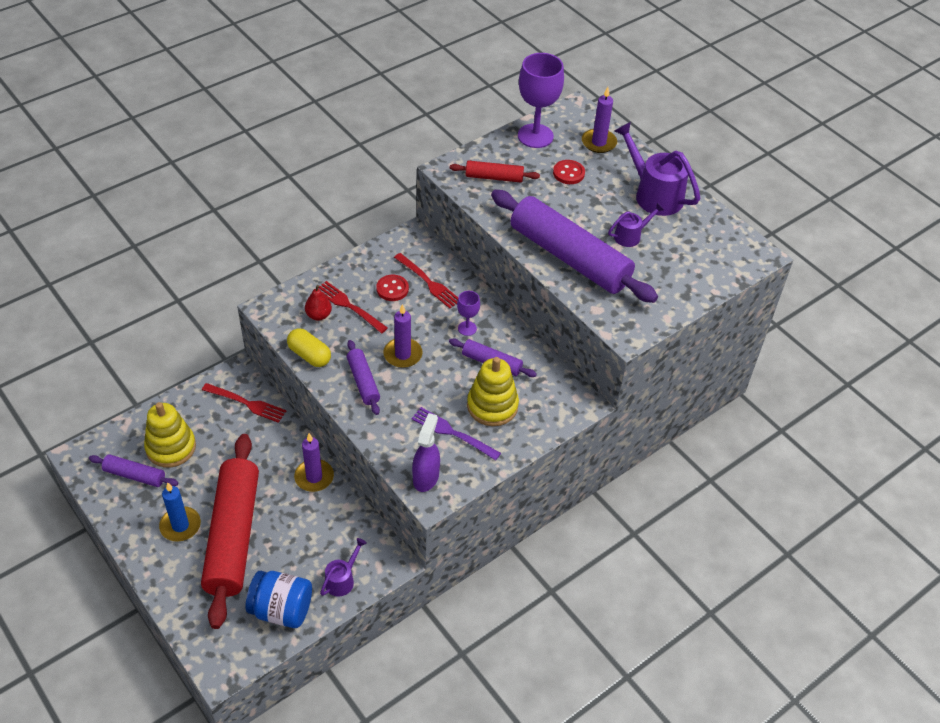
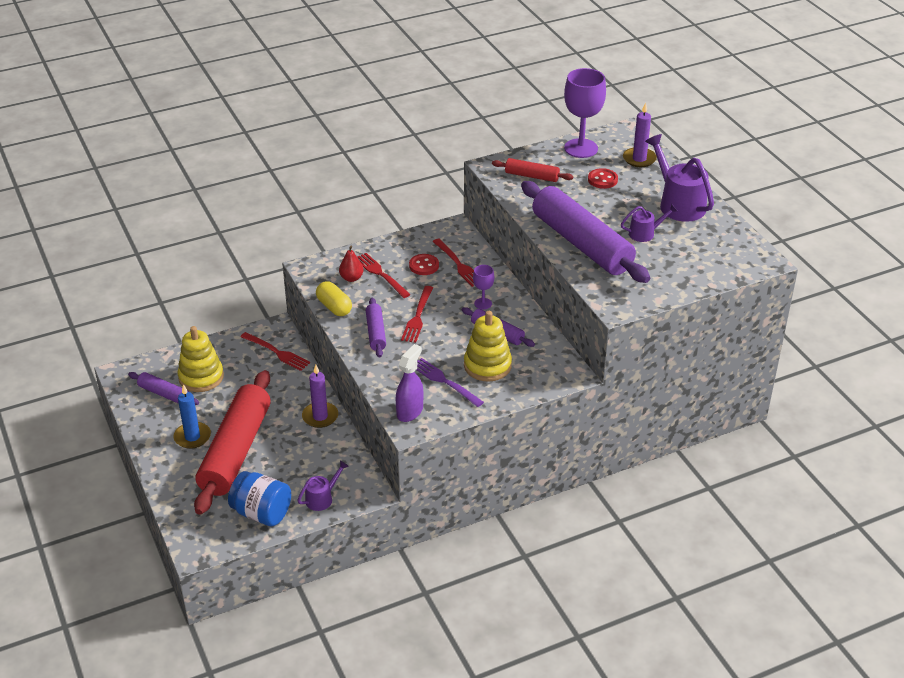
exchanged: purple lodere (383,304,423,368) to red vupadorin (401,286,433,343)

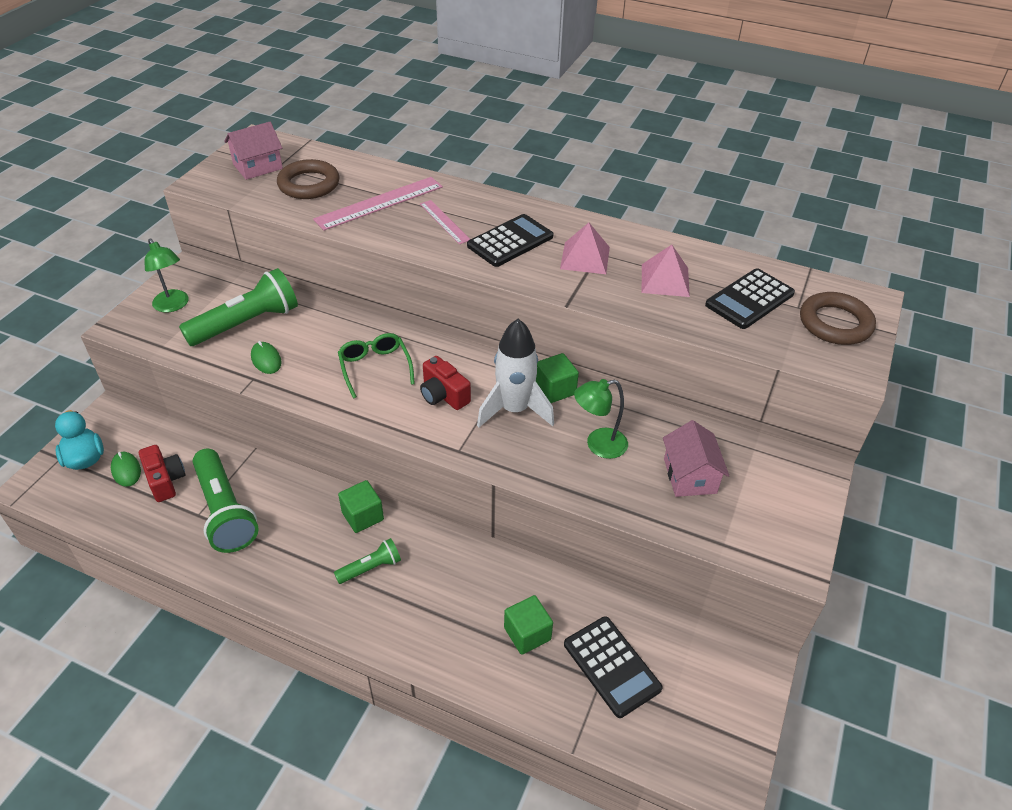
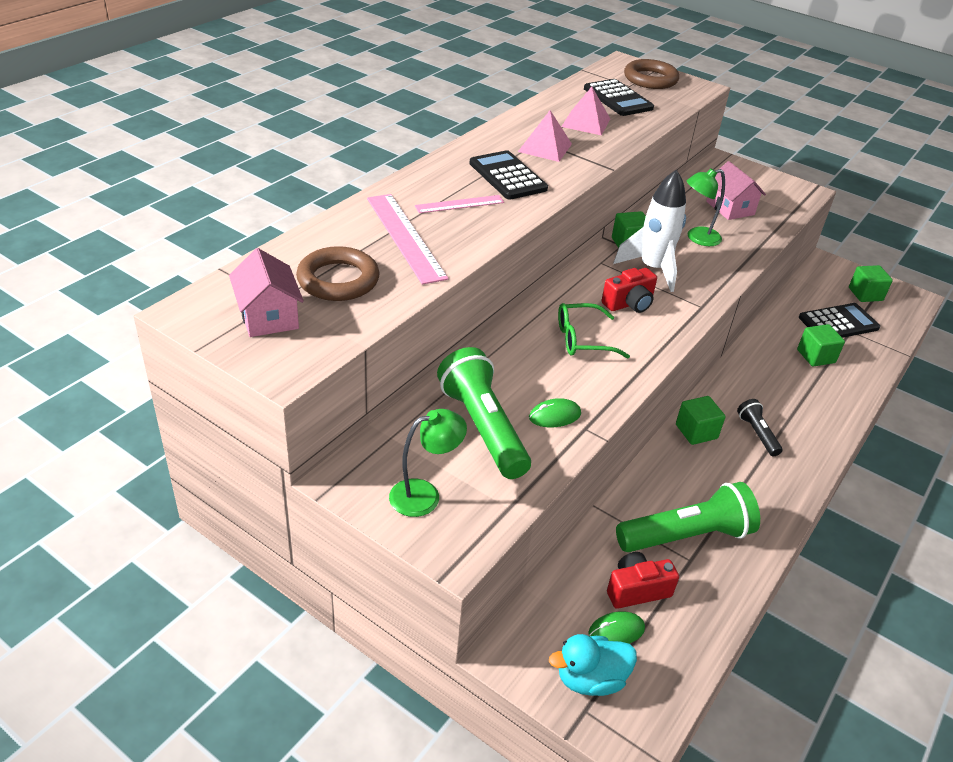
appeared: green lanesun (849,265,893,302)
colour: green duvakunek (334,538,401,584) to black duvakunek (737,399,782,456)
spun: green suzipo (574,379,628,459) = (687,168,725,246) 75 degrees clockwise; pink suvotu (663,420,729,497) = (706,161,766,220) 60 degrees clockwise

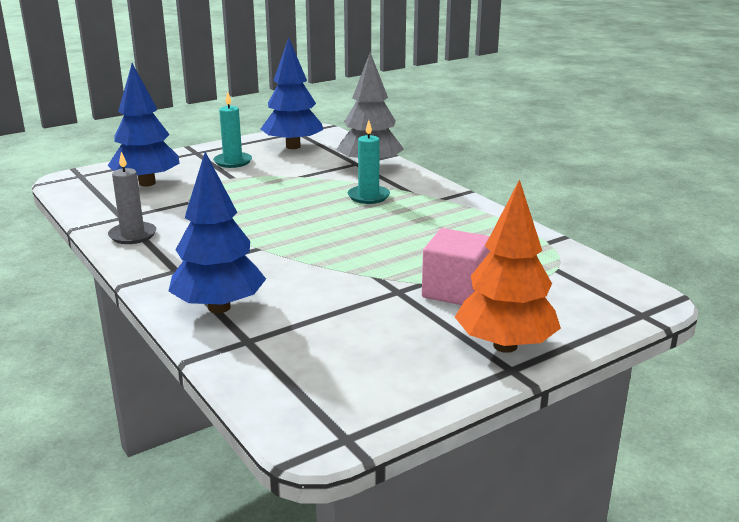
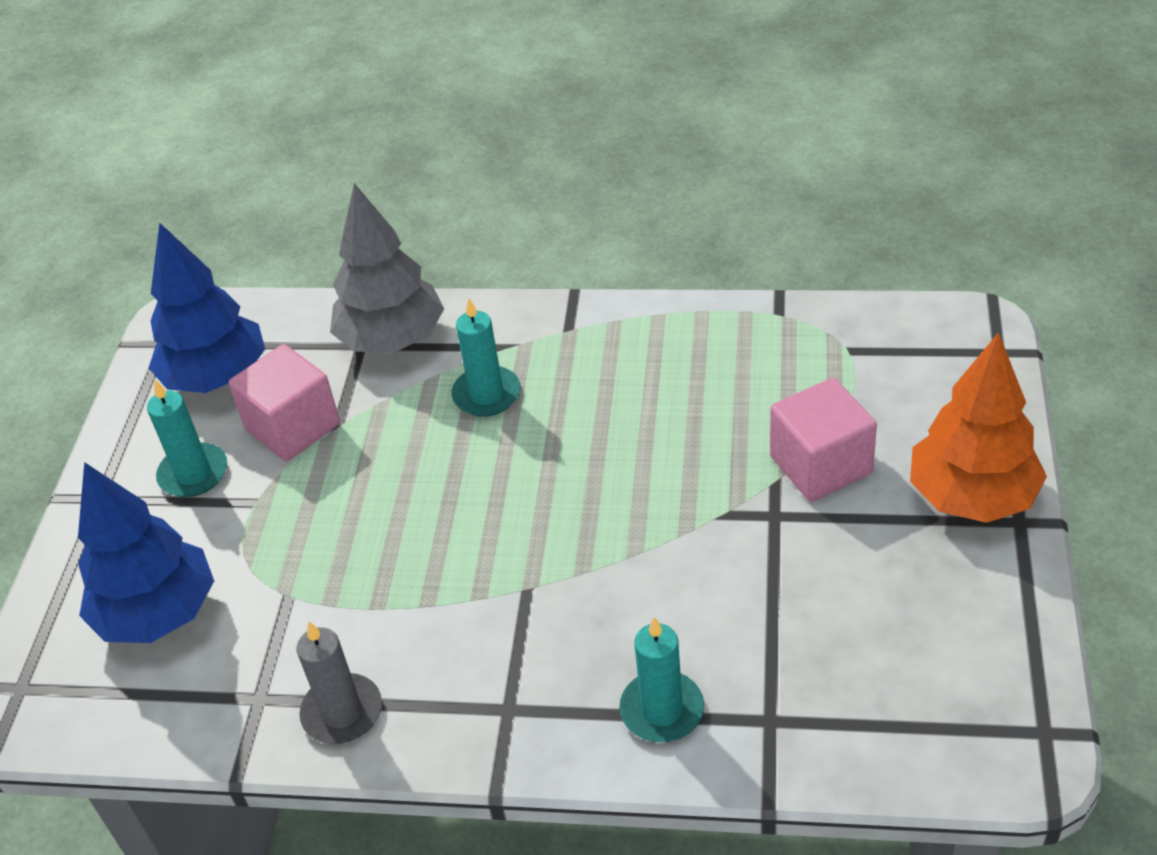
appeared: pink lanesun (228,344,340,461)
exchanged: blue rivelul (168,152,266,313) to turquoise lodere (619,617,704,743)

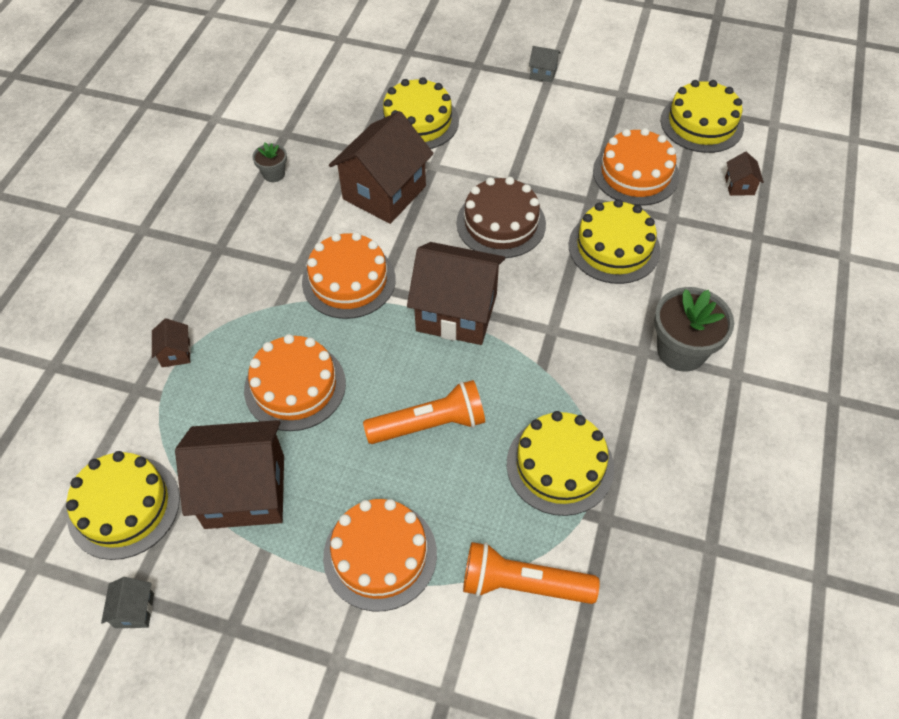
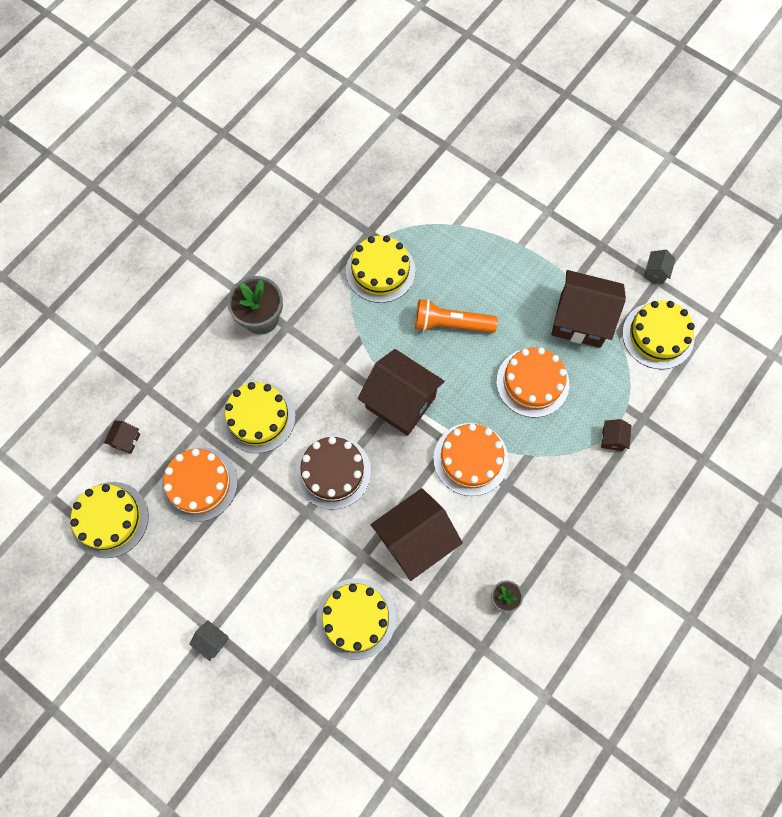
missing: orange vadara (323,499,437,612); orange duvakunek (463,542,599,604)

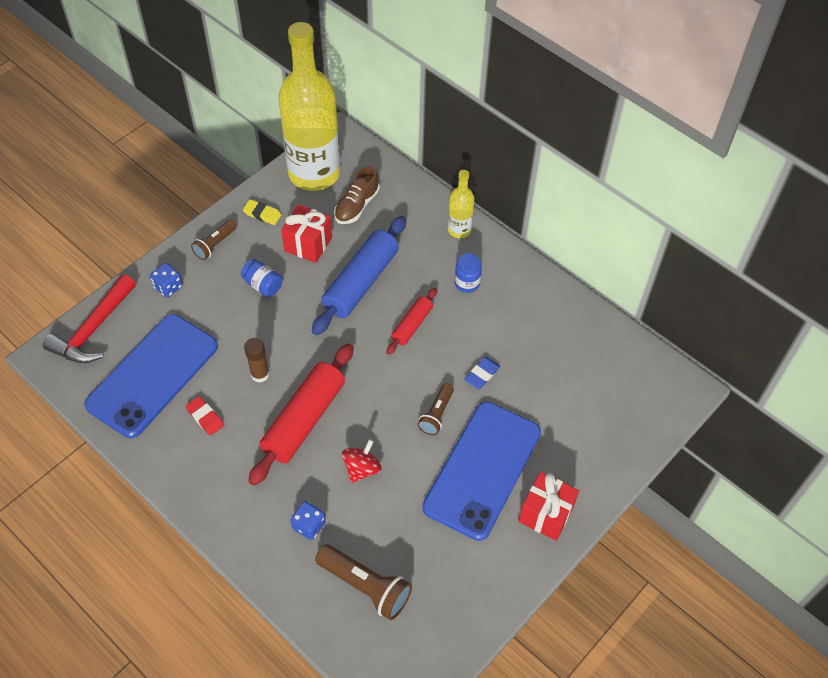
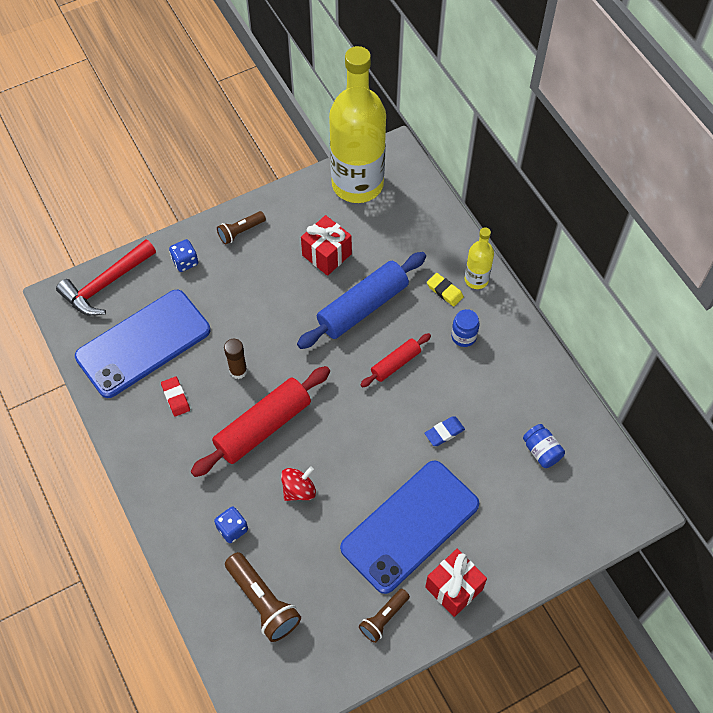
missing: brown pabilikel (334,166,380,224)
relocated: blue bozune (241,259,283,297) to (523,424,565,468); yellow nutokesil (243,199,282,225) to (427,273,464,306); brown duvakunek (417,383,454,435) to (359,589,410,643)

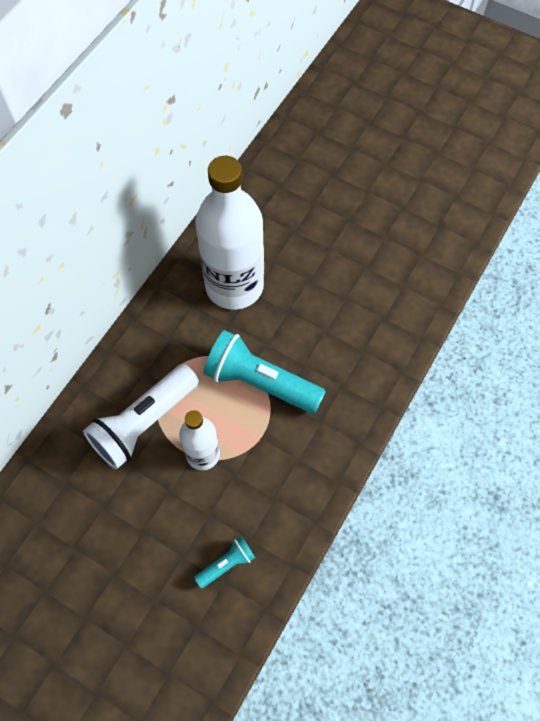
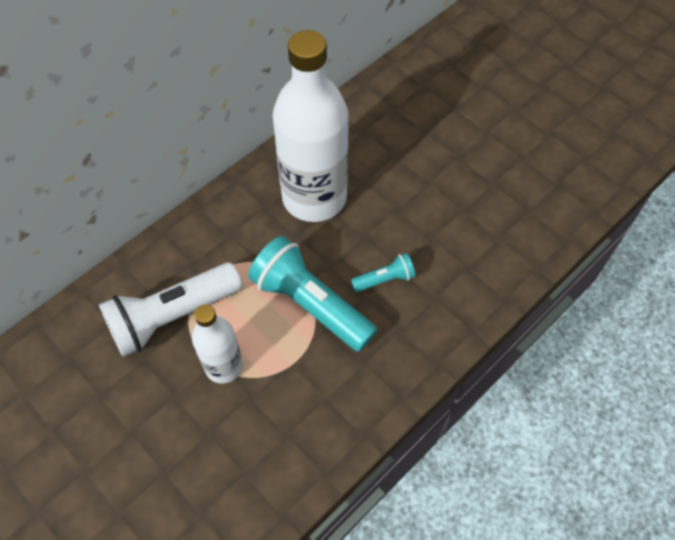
relocated: turquoise duvakunek (194,537,255,588) to (351,253,415,292)

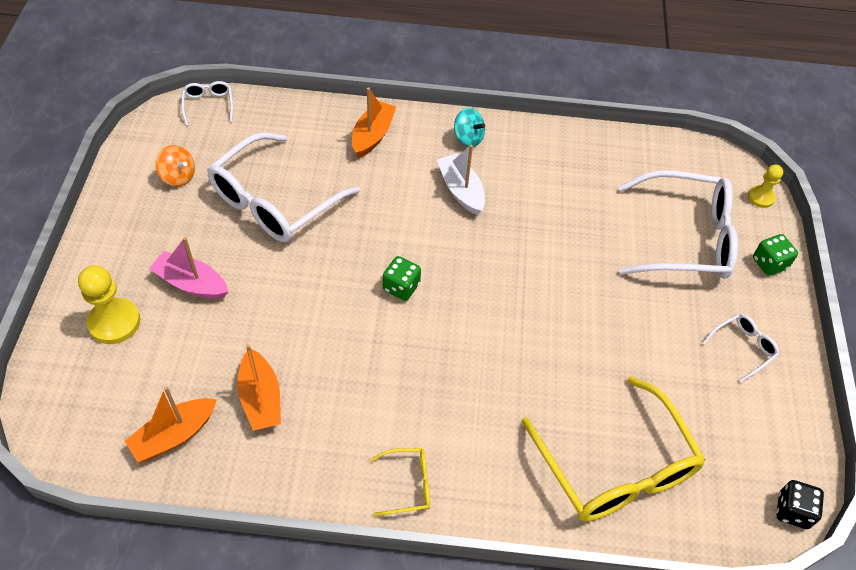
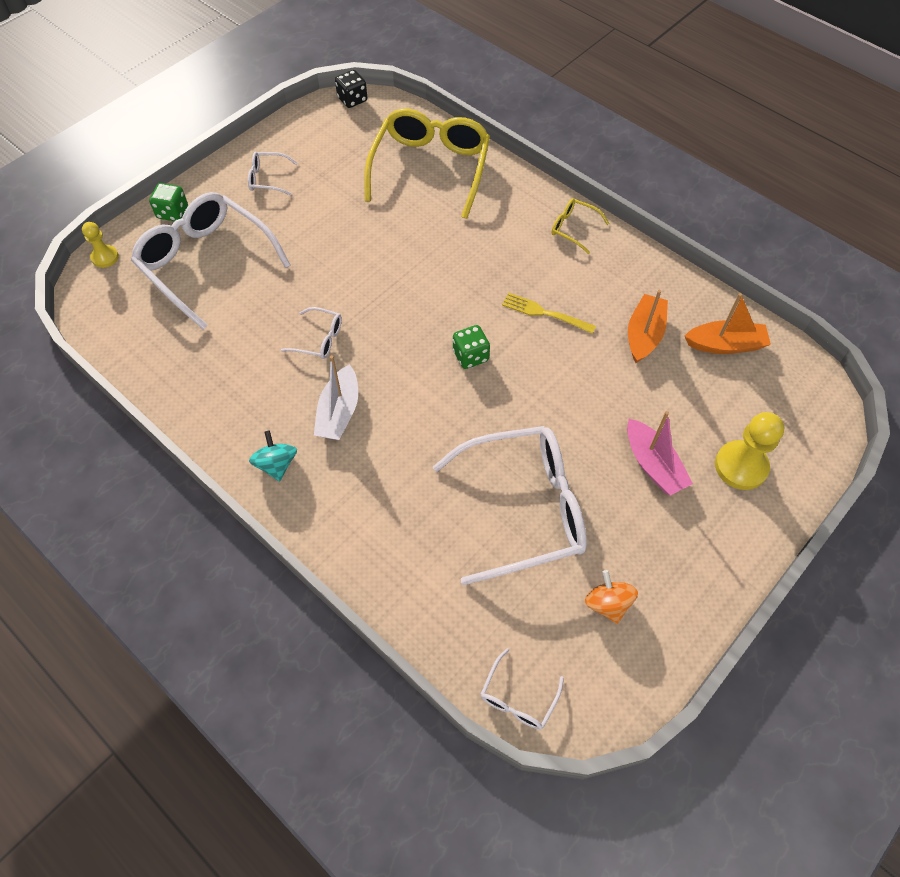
missing: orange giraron (352,87,396,158)
appeared: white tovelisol (281,307,342,359); yellow vupadorin (502,293,596,334)

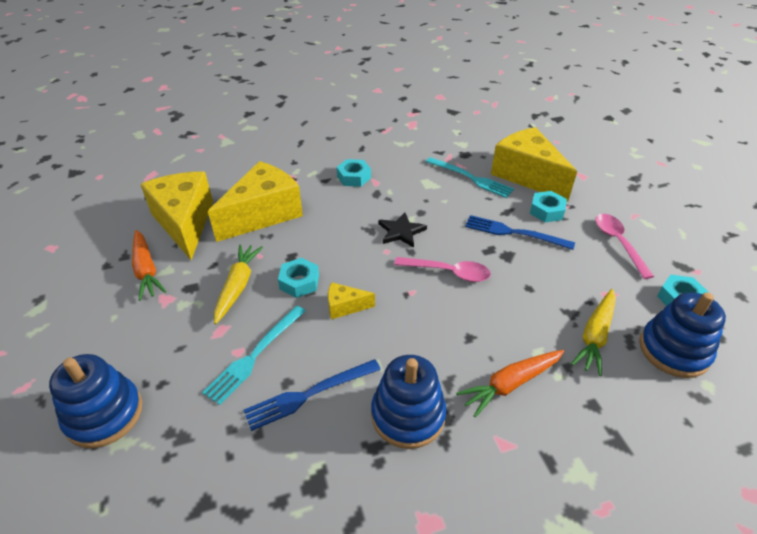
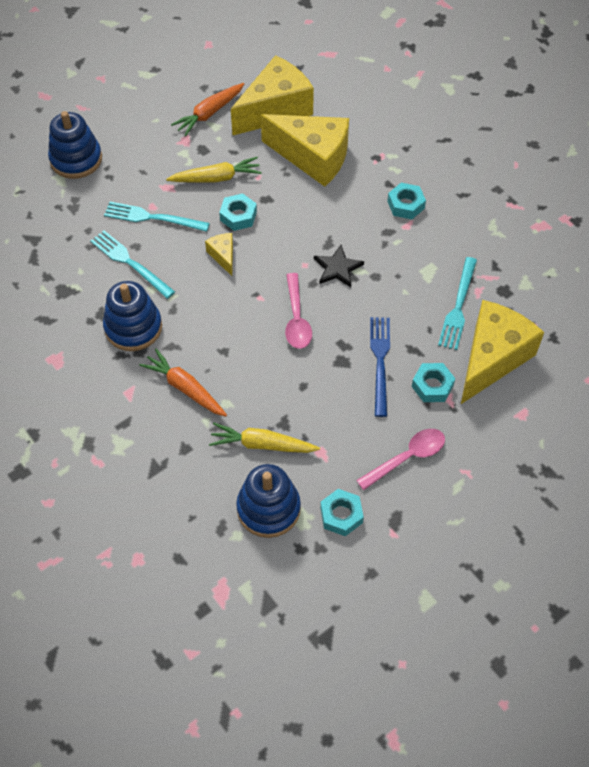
colour: blue vupadorin (244,359,381,431) to turquoise vupadorin (90,230,175,299)

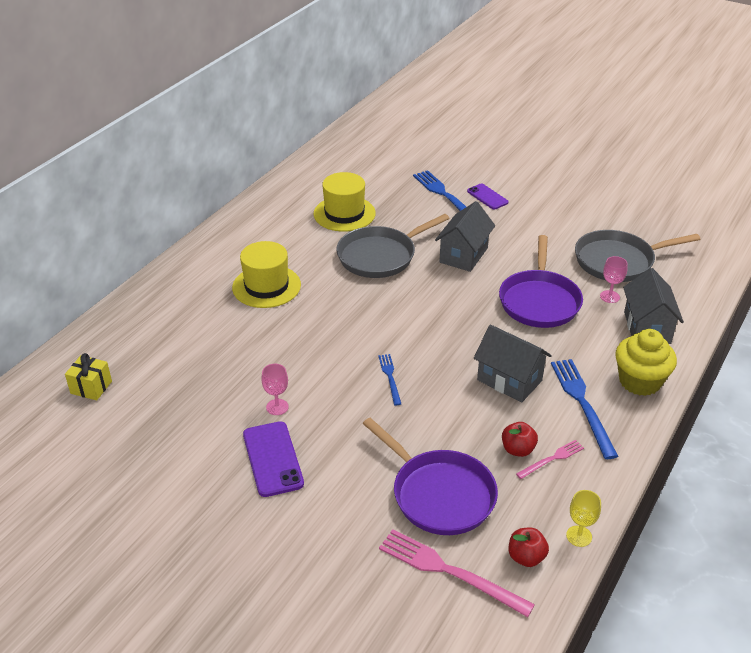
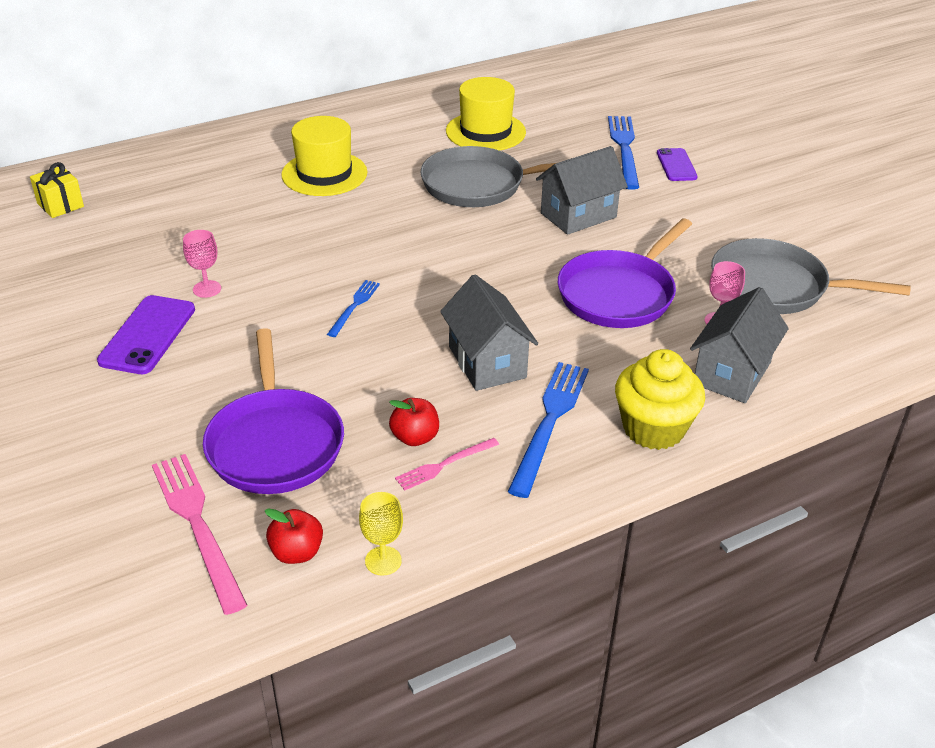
spun: pink vupadorin (516,440,584,479) = (395,438,499,491) 150 degrees clockwise

